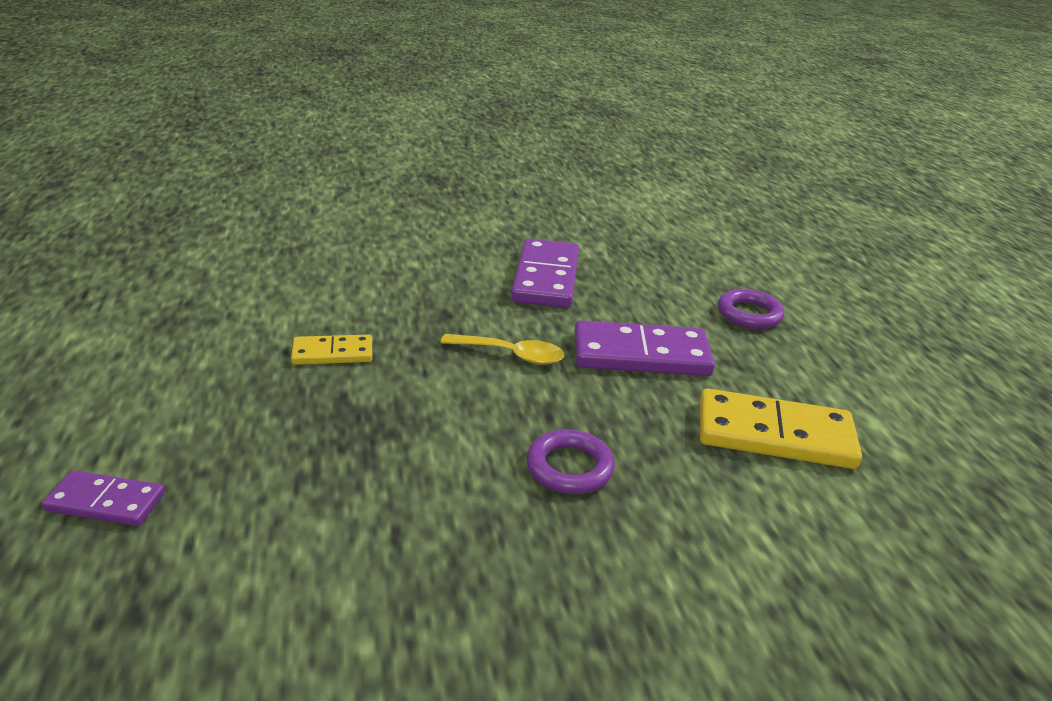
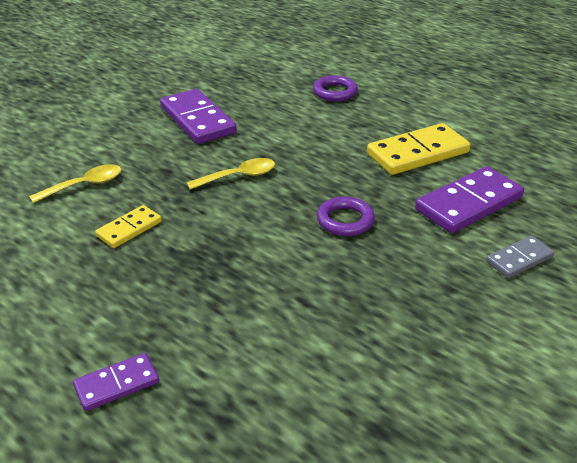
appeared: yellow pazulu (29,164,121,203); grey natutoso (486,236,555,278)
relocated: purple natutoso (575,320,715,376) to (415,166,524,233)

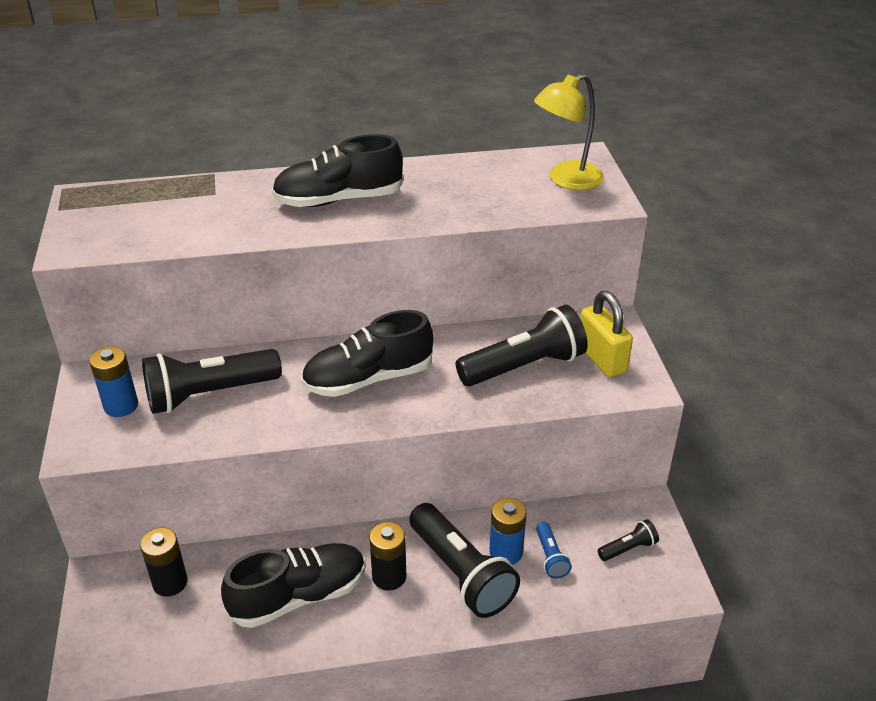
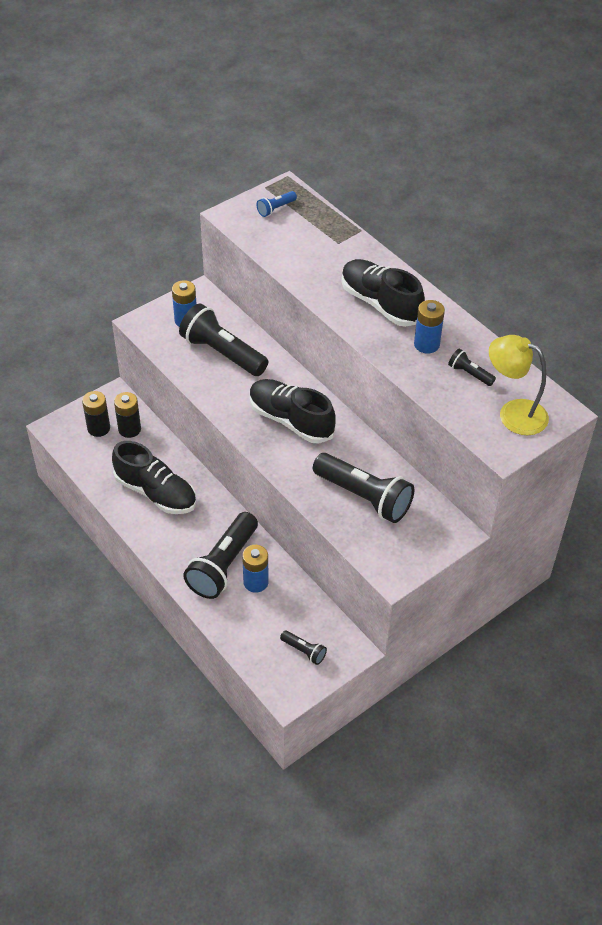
missing: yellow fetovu (580,291,633,377)
appeared: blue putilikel (414,300,445,353); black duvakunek (448,349,496,386)
relocated: black putilikel (369,522,406,591) to (82,391,110,437); blue duvakunek (536,522,572,578) to (256,191,297,217)

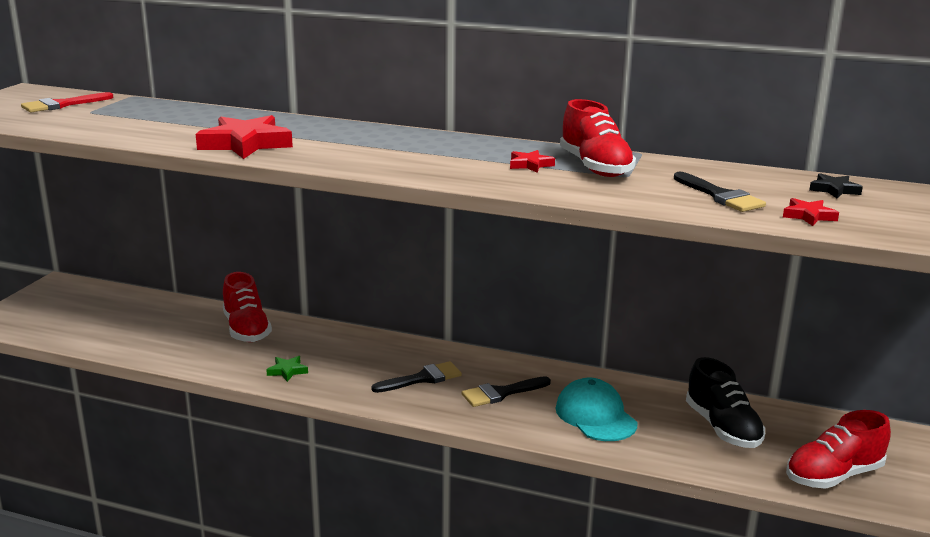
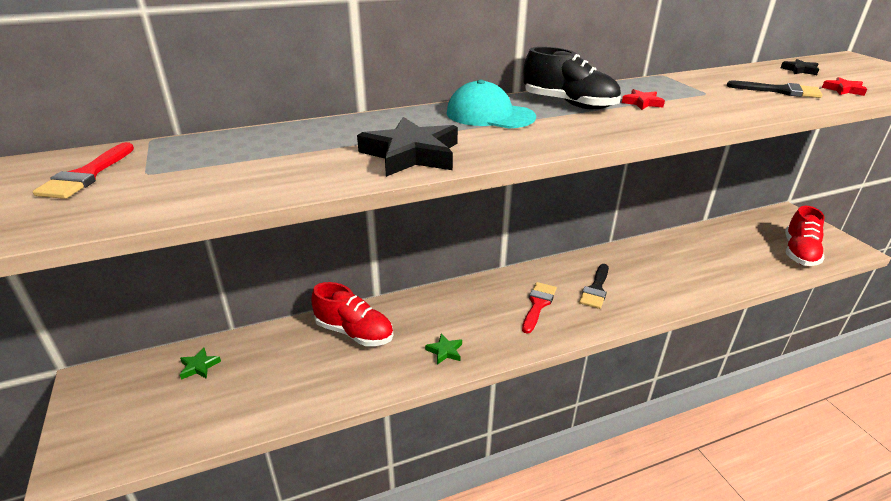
missing: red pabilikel (560,99,636,177)
appeared: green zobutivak (180,348,221,380)
relocated: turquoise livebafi (555,378,638,441) to (447,80,536,129); black pabilikel (686,357,765,448) to (523,47,621,109)
colour: red zobutivak (196,115,293,159) to black zobutivak (357,117,458,177); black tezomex (372,361,462,393) to red tezomex (522,282,557,334)

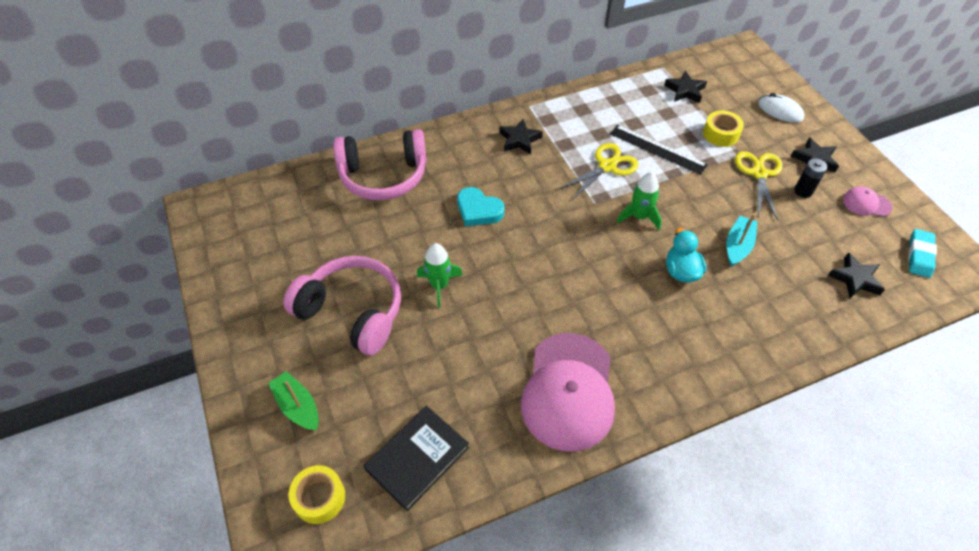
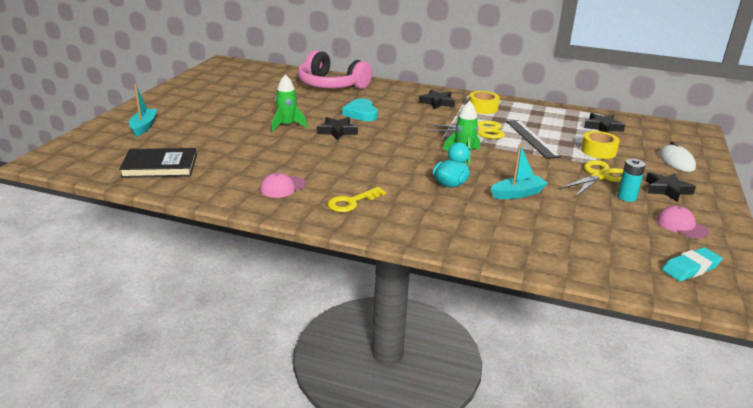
missing: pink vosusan (283,256,401,355)
appeared: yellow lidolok (328,187,386,212)
relocated: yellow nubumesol (289,465,345,524) to (469,91,500,114); black zobutivak (828,253,885,298) to (317,117,358,140)
colour: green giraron (268,371,319,430) to turquoise giraron (129,84,157,137); black putilikel (794,158,827,198) to turquoise putilikel (617,159,646,202)
size: pink livebafi (521,333,615,452) = (260,173,306,198) x0.44

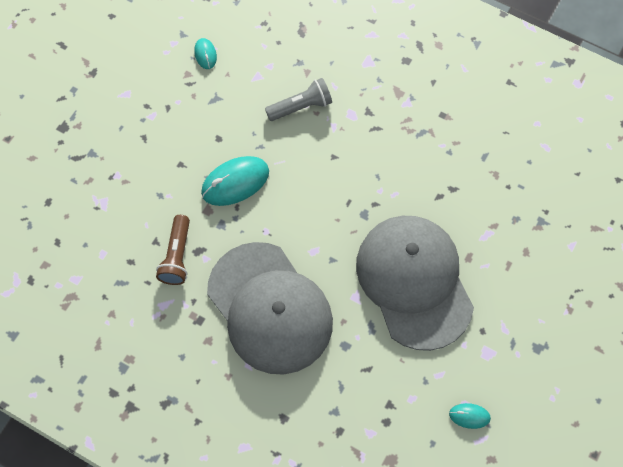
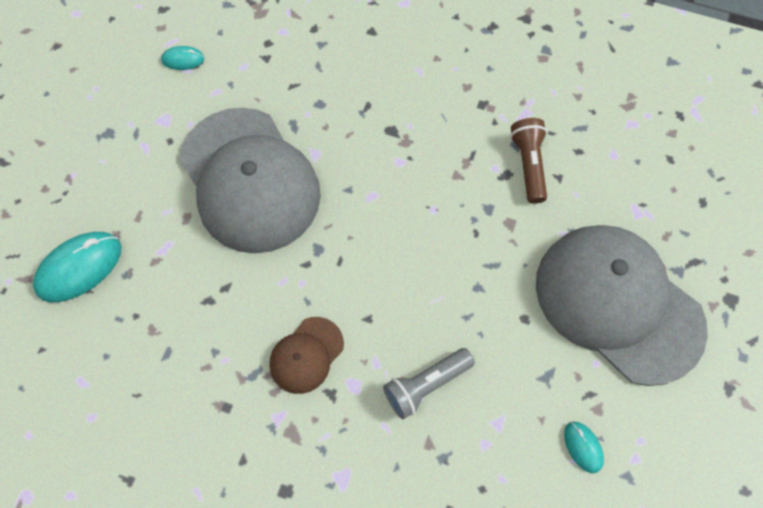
appeared: brown livebafi (269,317,344,394)
relocated: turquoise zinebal (201,156,269,206) to (33,232,122,302); grey livebafi (207,242,333,375) to (536,225,708,386)

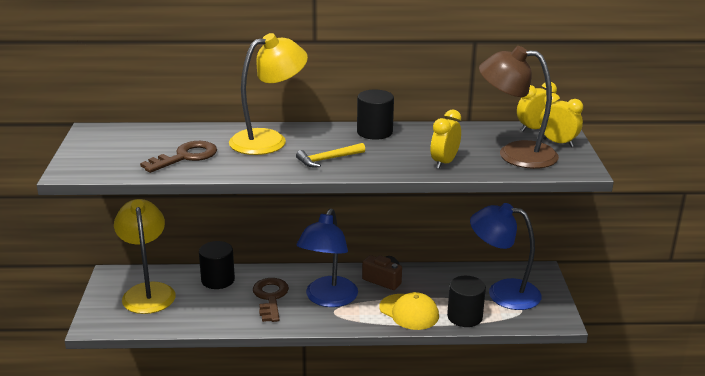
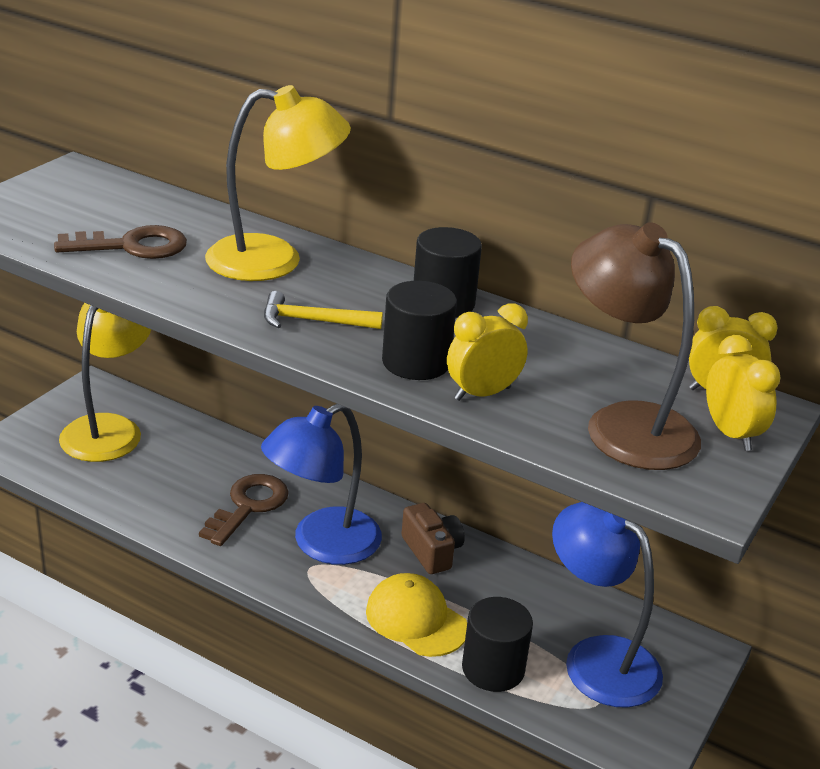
relocated: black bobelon (199,241,235,289) to (382,281,457,380)
spun: yellow livebafi (379,292,439,330) = (366,573,467,657) 150 degrees clockwise

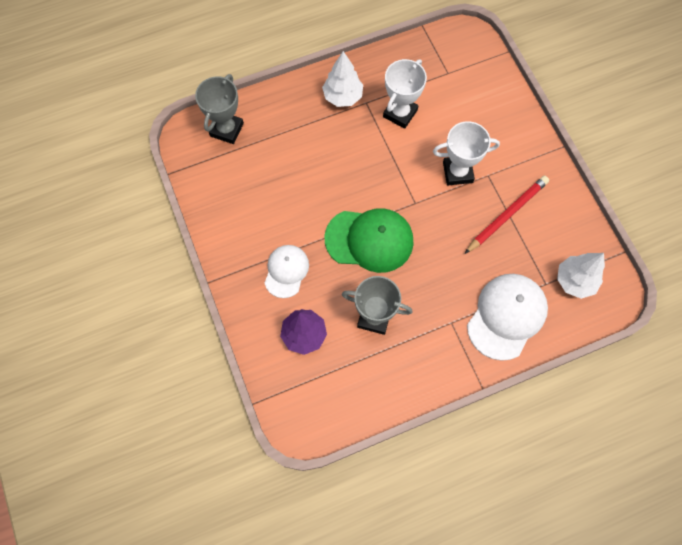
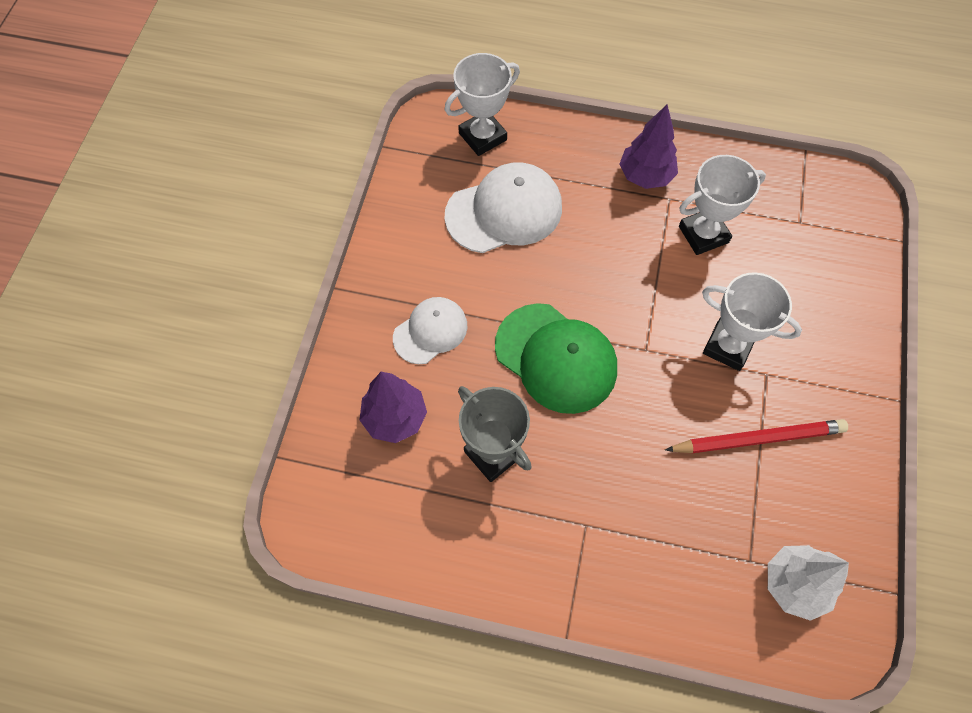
relocated: white livebafi (467,274,548,361) to (445,163,562,253)
colour: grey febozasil (195,74,244,144) to white febozasil (445,53,520,156); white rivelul (322,51,363,107) to purple rivelul (619,105,678,189)

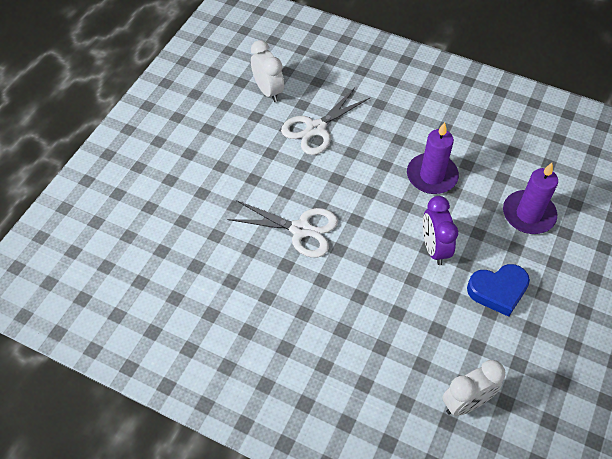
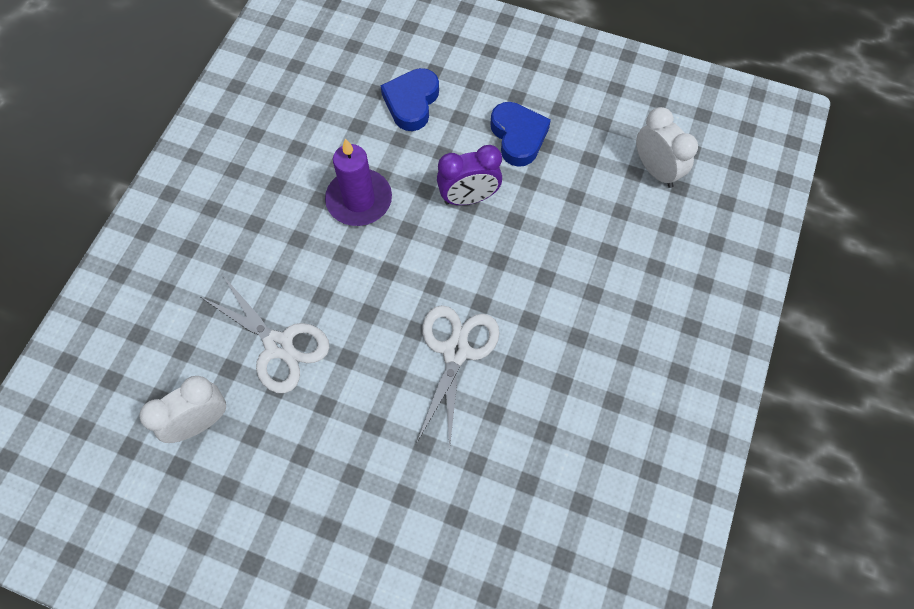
exchanged: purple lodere (503,163,558,234) to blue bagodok (381,68,439,131)

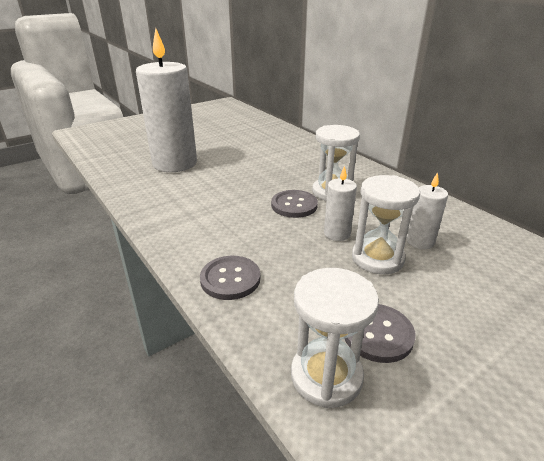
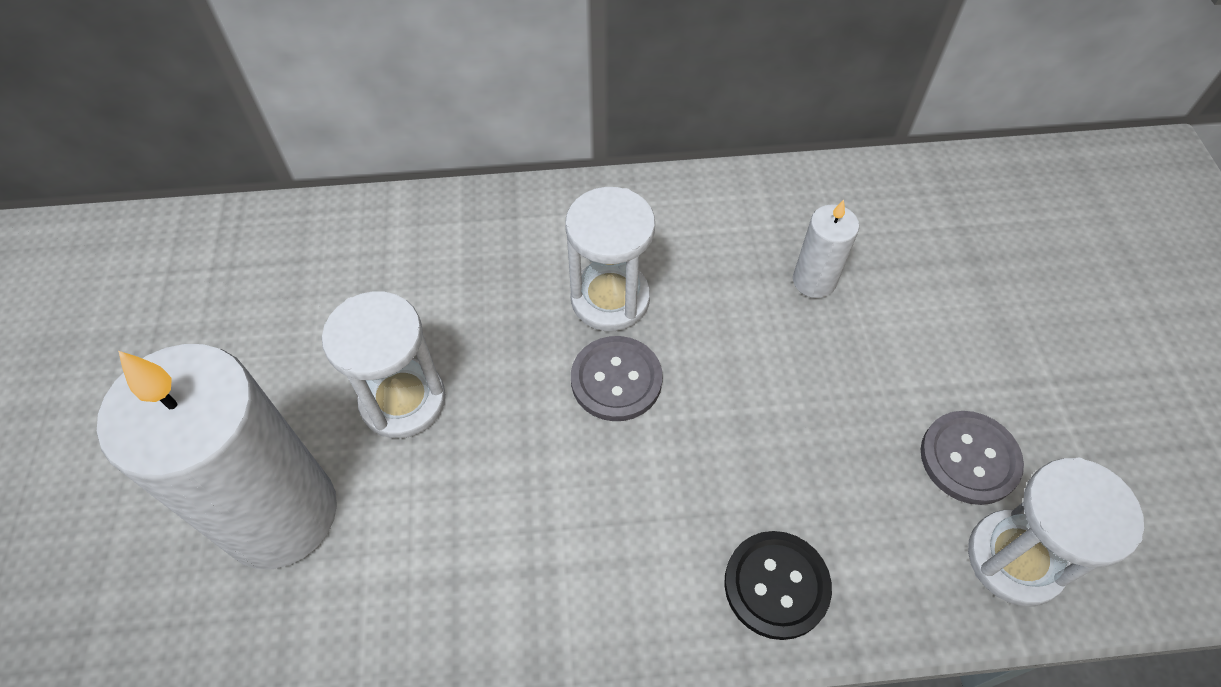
missing: white lodere (324,166,357,241)
relocated: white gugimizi (352,175,420,274) to (322,291,446,438)
colour: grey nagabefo (200,256,260,300) to black nagabefo (724,531,832,640)

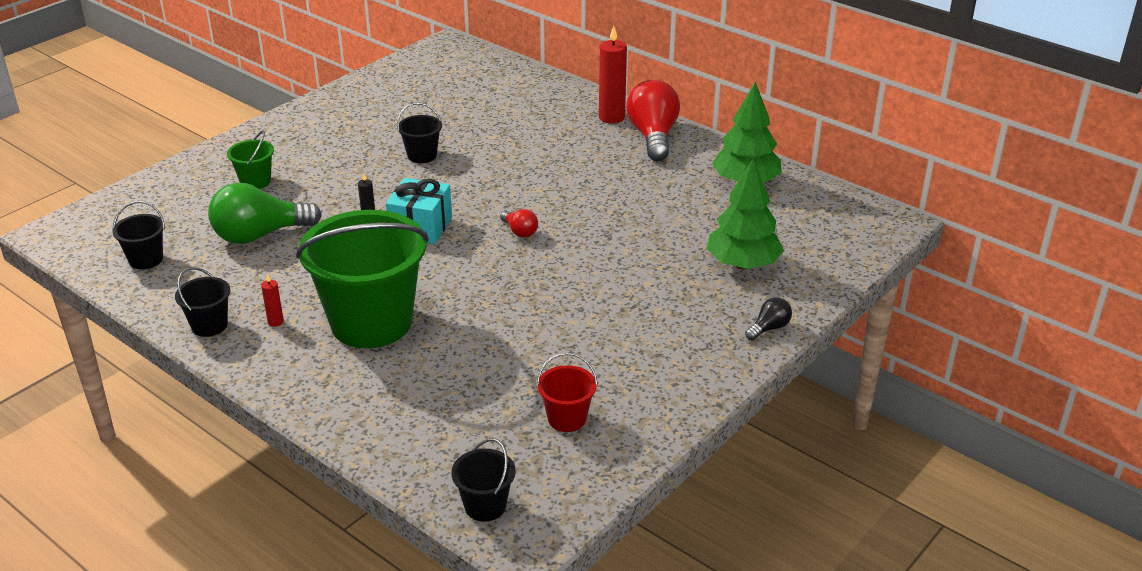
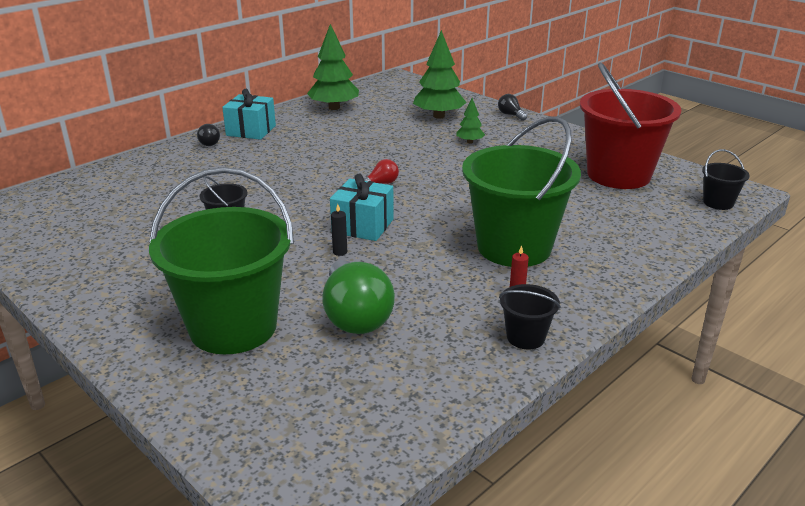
missing: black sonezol (112,201,165,269)
appeared: green rivelul (457,98,485,143)
exchanged: red lodere (599,26,627,124) to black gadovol (197,124,220,146); red gadovol (626,80,680,161) to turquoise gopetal (222,89,276,140)
size: green sonezol (227,131,274,189) = (149,167,294,354) x2.30; red sonezol (536,353,598,432) = (580,63,681,189) x2.30

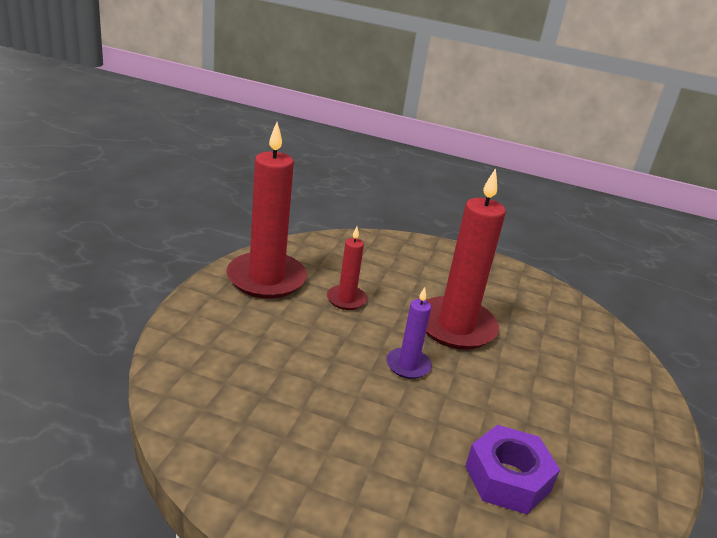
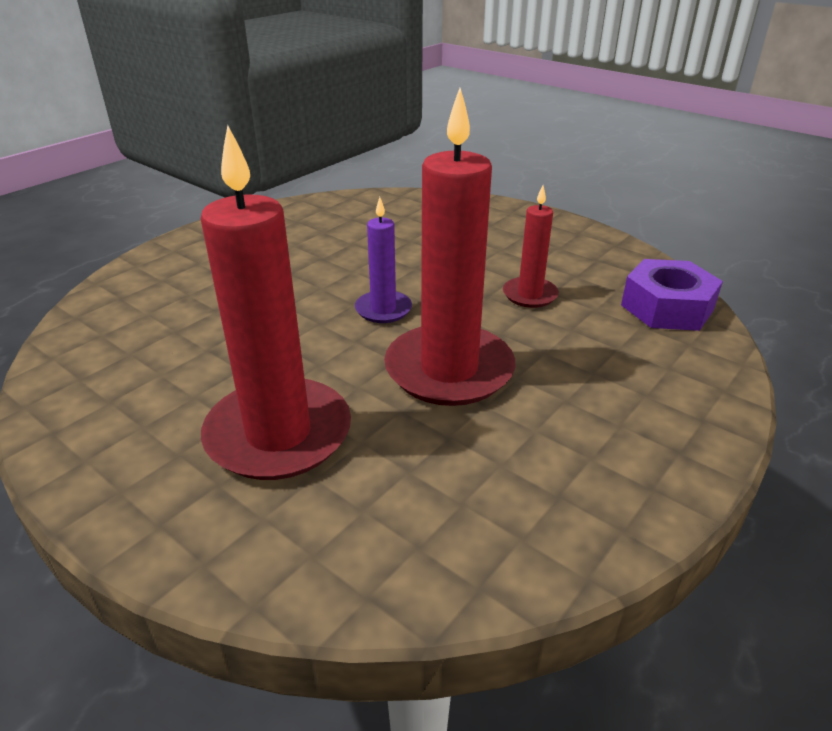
relocated: red lodere (227,122,307,299) to (201,125,351,480); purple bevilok (466,425,560,514) to (621,259,723,331)

